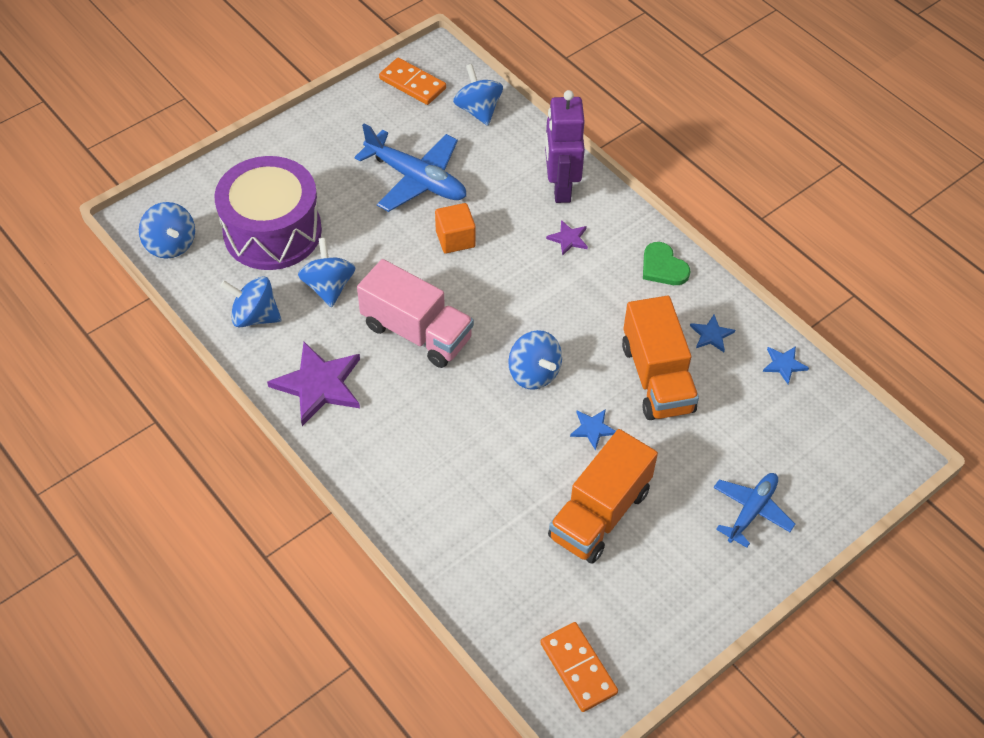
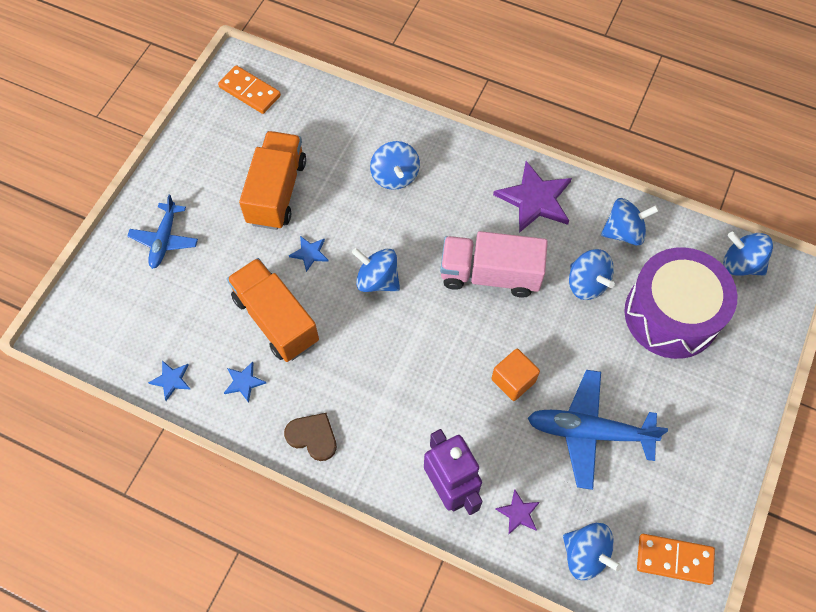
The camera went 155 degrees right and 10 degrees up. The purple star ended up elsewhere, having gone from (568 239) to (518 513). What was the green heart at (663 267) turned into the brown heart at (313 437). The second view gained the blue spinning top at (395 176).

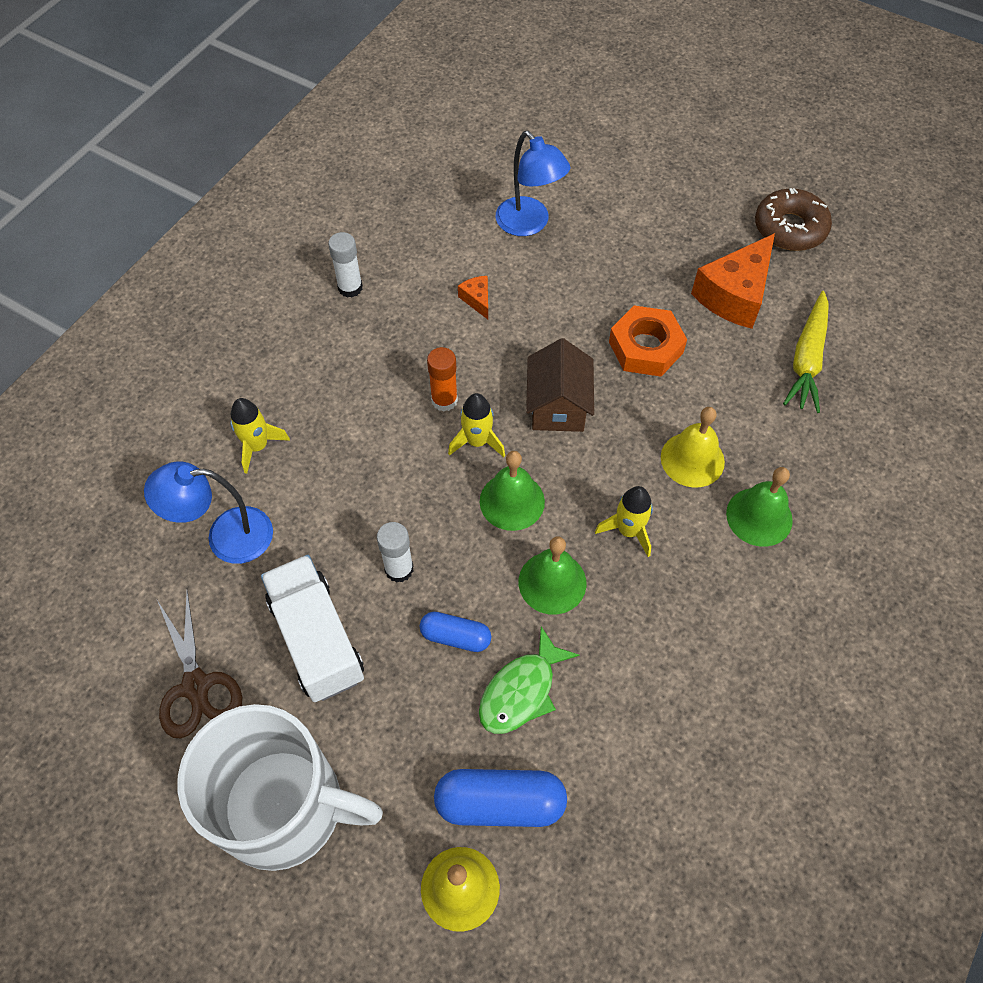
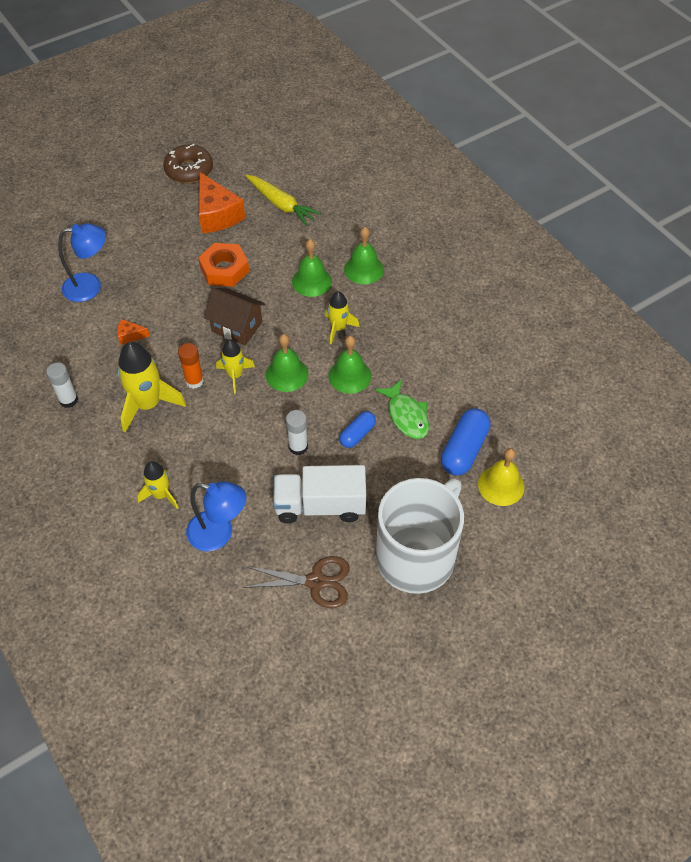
The camera went 65 degrees left and 5 degrees down. The blue lamp at (226 536) ended up facing another way, 90 degrees counterclockwise from before. What was the yellow bell at (692 459) turned into the green bell at (312 281). The second view gained the yellow rocket at (148 404).

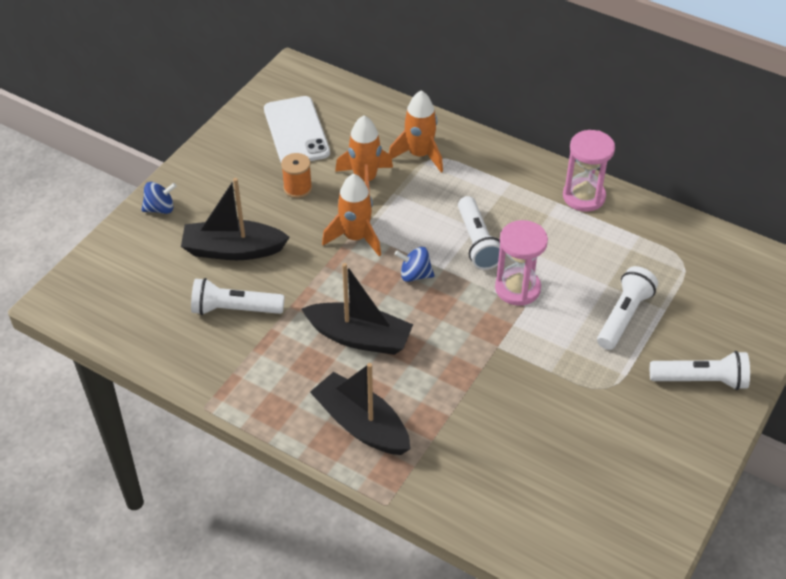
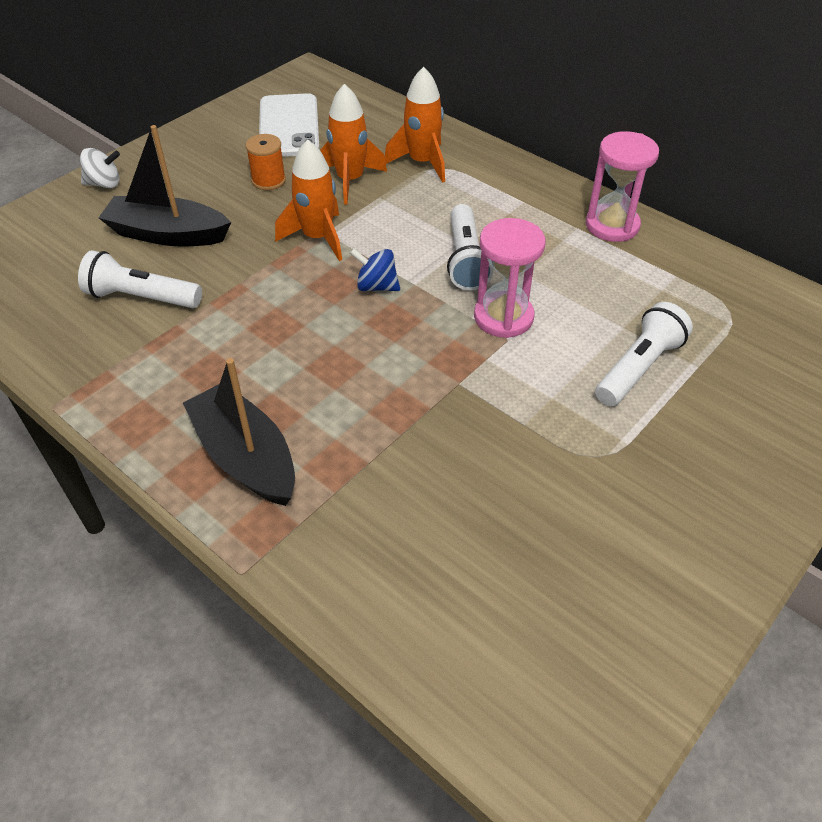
The camera went 10 degrees right and 0 degrees up. What was the blue spinning top at (160 208) turned into the white spinning top at (104 184). The second view lost the black boat at (359 337). The second view lost the white flashlight at (701 380).

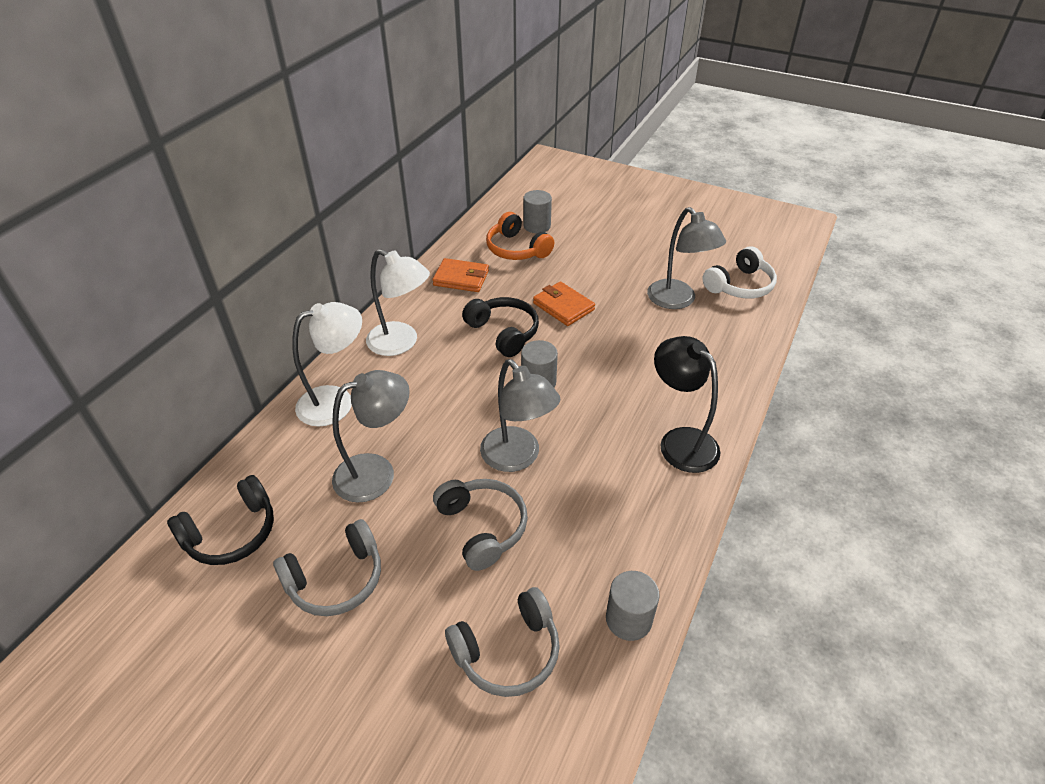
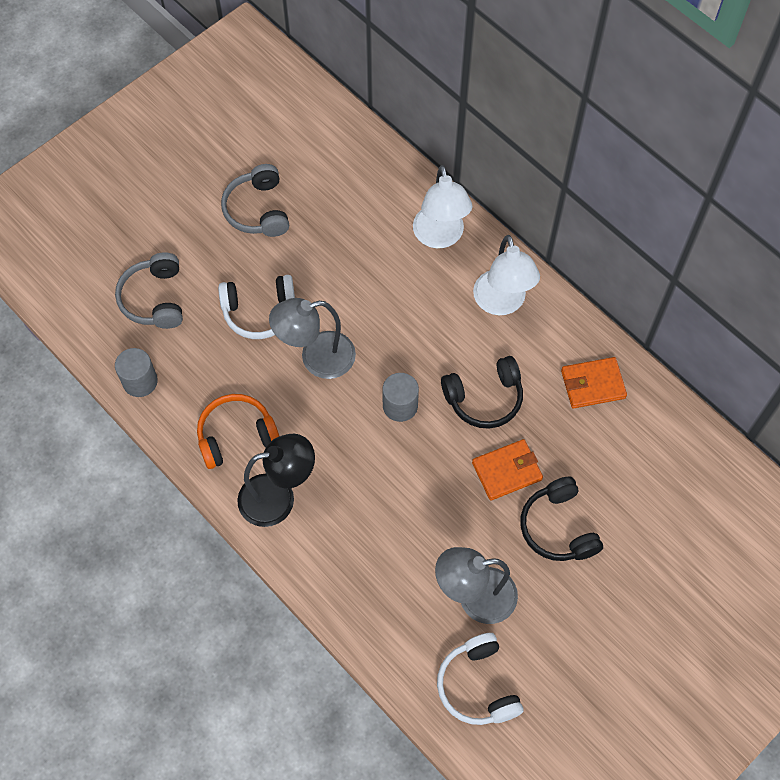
The camera went 110 degrees right and 20 degrees up. The black headphones ended up elsewhere, having gone from (232 533) to (558 527). The second view lost the grey lamp at (376 472). The white lamp at (401 343) ended up facing another way, 60 degrees counterclockwise from before. The orange wallet at (461 278) ended up facing another way, 45 degrees clockwise from before. What was the grey headphones at (482 527) turned into the white headphones at (259 311). The orange headphones ended up elsewhere, having gone from (517 249) to (236 436). The second view lost the grey cylinder at (537 226).

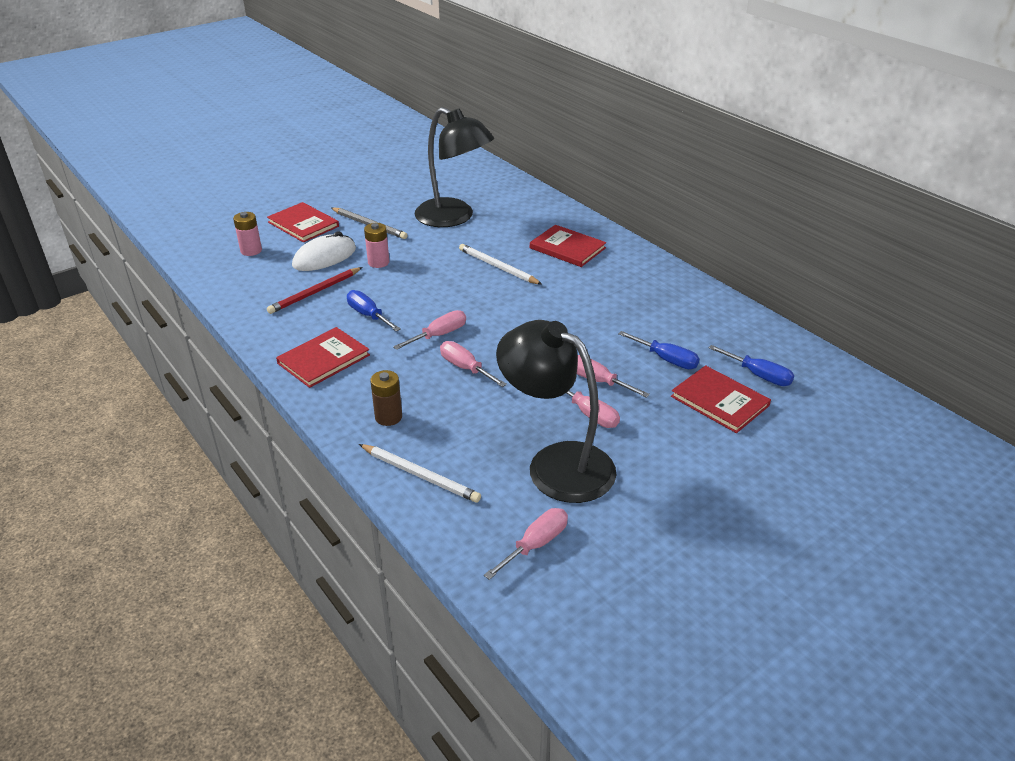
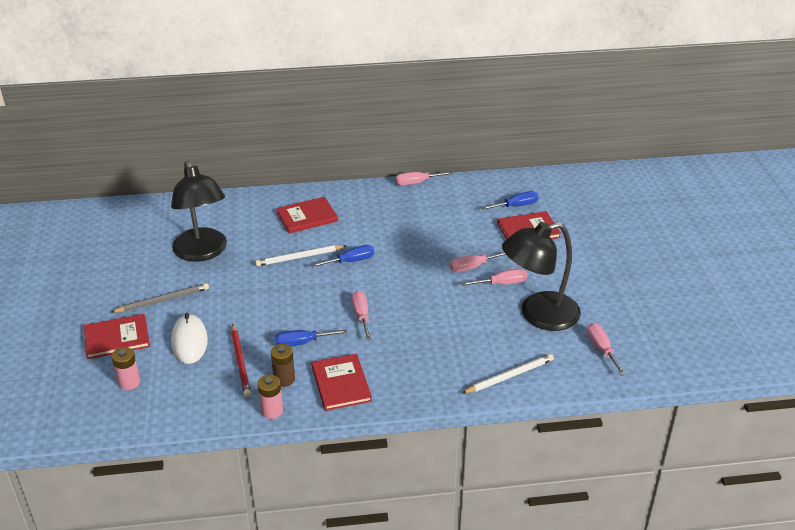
The camera went 60 degrees left and 0 degrees up. The pink battery ended up elsewhere, having gone from (378 262) to (272 411). The brown battery ended up elsewhere, having gone from (388 417) to (284 379). The black lamp at (454 218) ended up facing another way, 90 degrees clockwise from before. The pink screwdriver ended up elsewhere, having gone from (465 368) to (417 183). The blue screwdriver ended up elsewhere, having gone from (666 359) to (351 261).

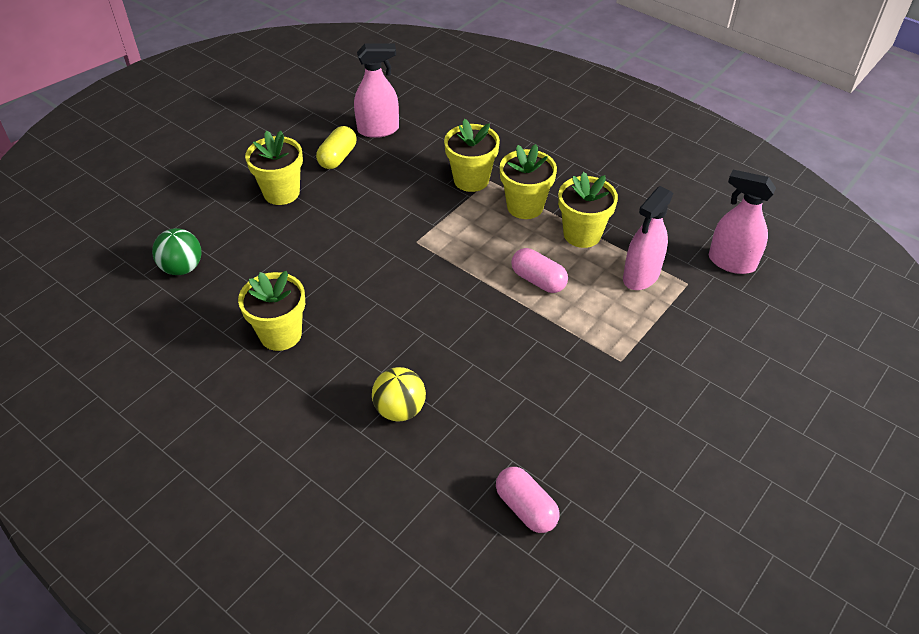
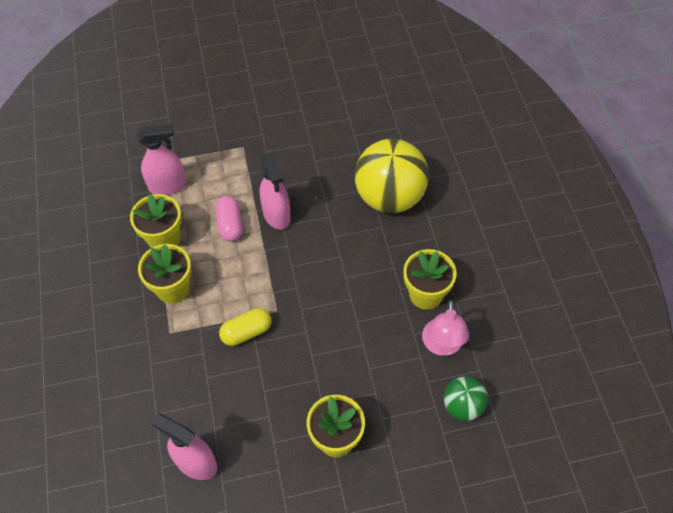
The camera went 140 degrees left and 10 degrees up. The yellow capsule ended up elsewhere, having gone from (338 157) to (246 332). The size of the yellow ball at (400 409) changed by a factor of 1.94. The second view lost the yellow flower pot at (471 180). The second view lost the pink capsule at (526 508). The pink spray bottle ended up elsewhere, having gone from (731 262) to (276 215). The second view gained the pink lamp at (442 345).

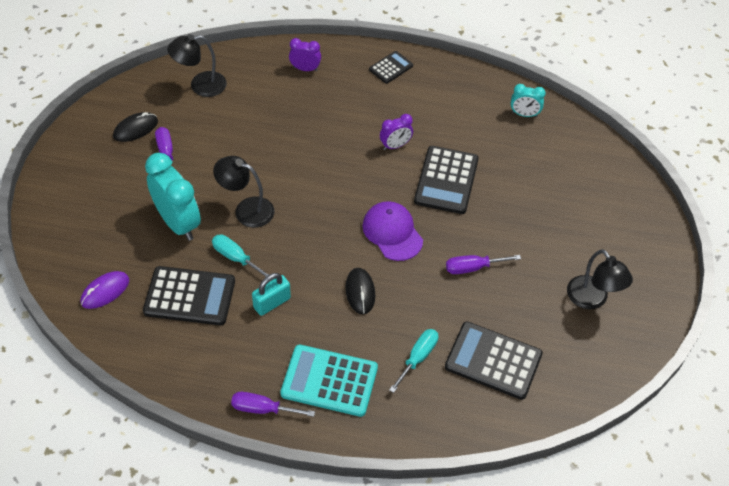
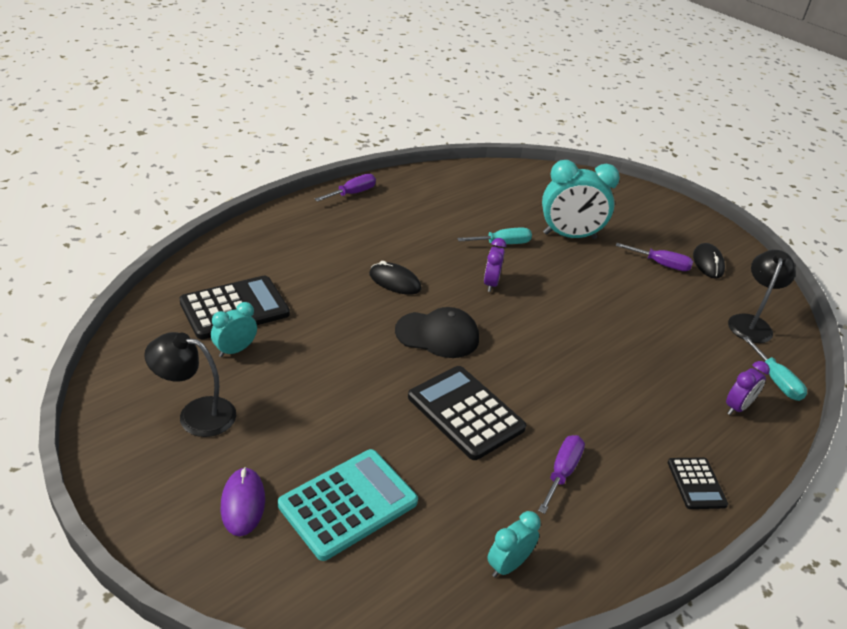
The camera went 125 degrees right and 15 degrees down. The purple mouse ended up elsewhere, having gone from (105 291) to (243 503). The second view lost the black calculator at (189 296). The second view lost the black lamp at (246 209). The second view lost the turquoise padlock at (272 303). The turquoise calculator ended up elsewhere, having gone from (329 381) to (348 504). What was the purple cap at (392 232) turned into the black cap at (437 335). The purple clock ended up elsewhere, having gone from (395 146) to (490 283). The turquoise screwdriver ended up elsewhere, having gone from (418 358) to (776 381). The purple screwdriver ended up elsewhere, having gone from (473 268) to (562 472). The second view gained the turquoise clock at (235 350).

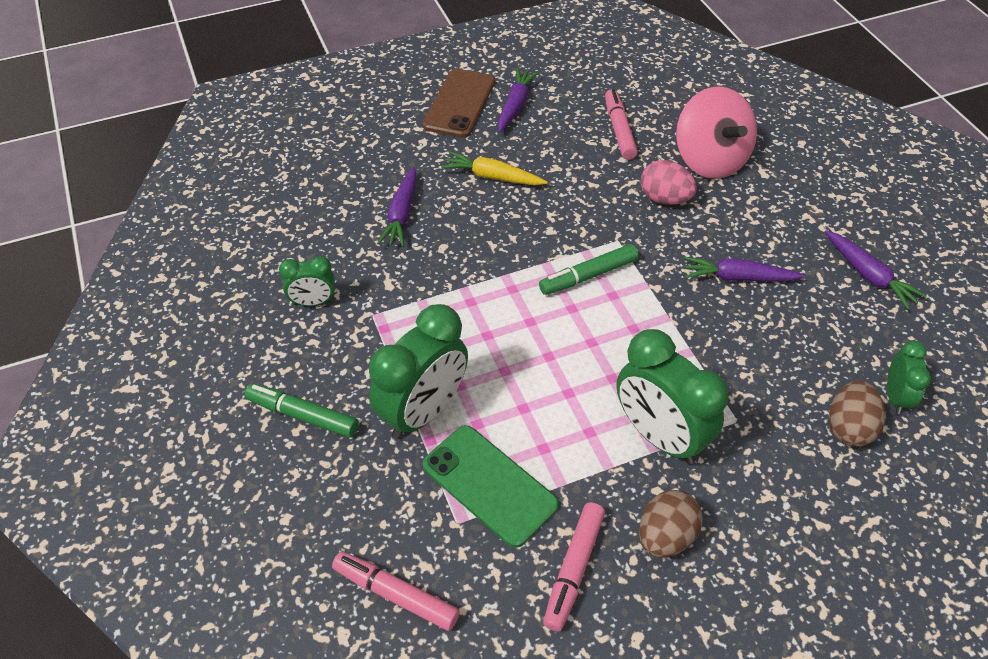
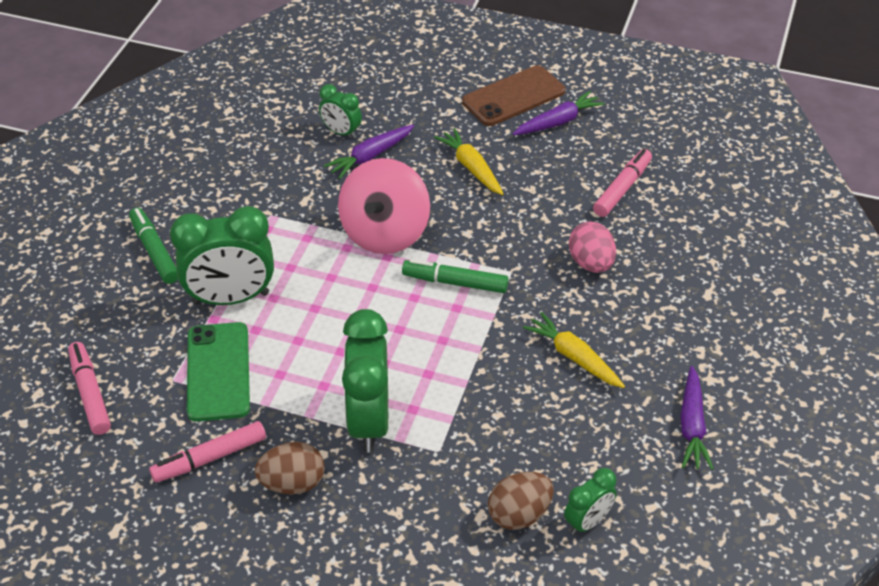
The camera went 40 degrees right and 5 degrees down. The green clock ended up elsewhere, having gone from (313 302) to (341 132). The pink spinning top ended up elsewhere, having gone from (710 160) to (385 233). What was the purple carrot at (737 277) turned into the yellow carrot at (573 357).

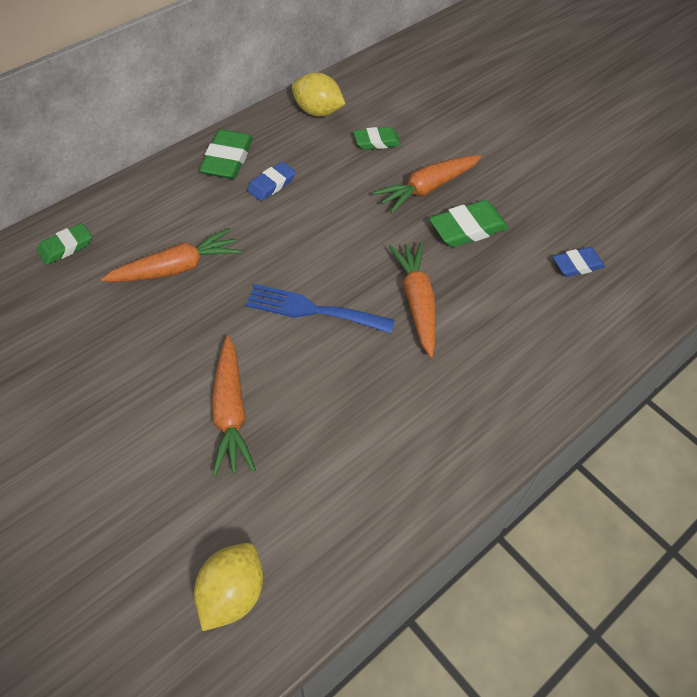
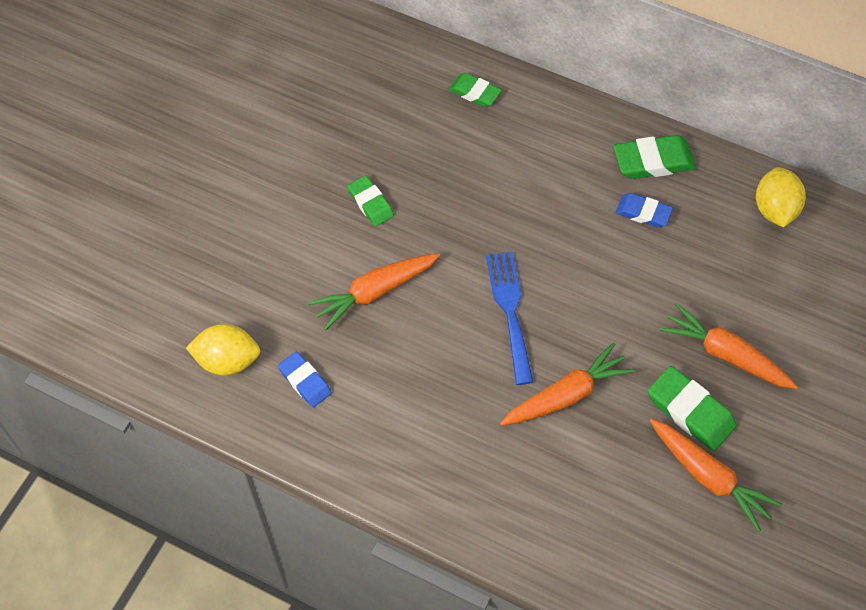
The camera went 70 degrees right and 5 degrees up. The orange carrot ended up elsewhere, having gone from (176 268) to (709 477). The green eraser ended up elsewhere, having gone from (376 141) to (370 203). The blue eraser ended up elsewhere, having gone from (577 265) to (305 381).

